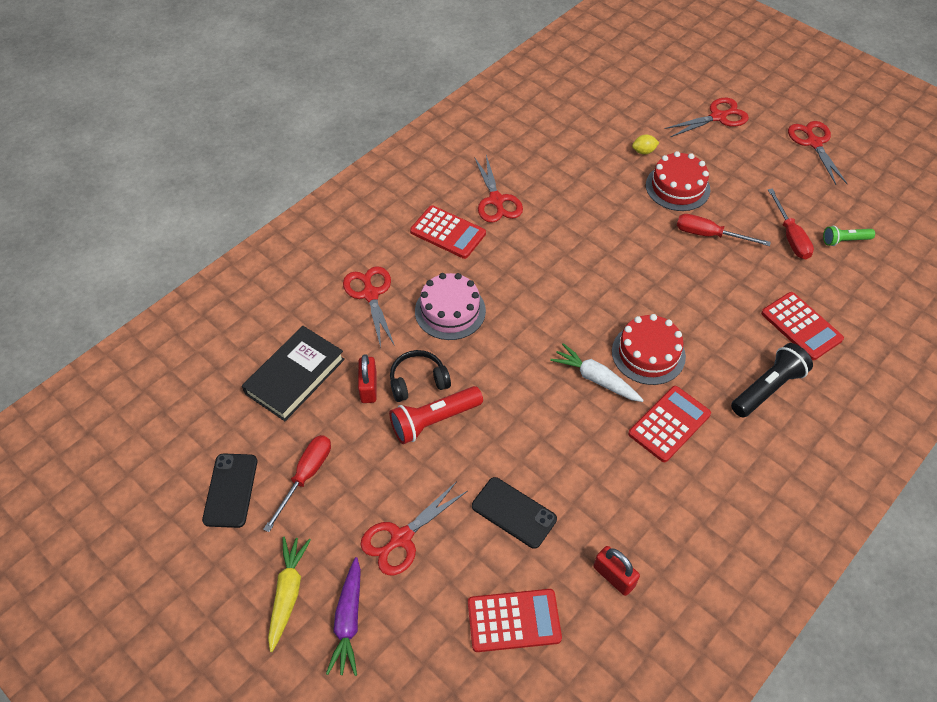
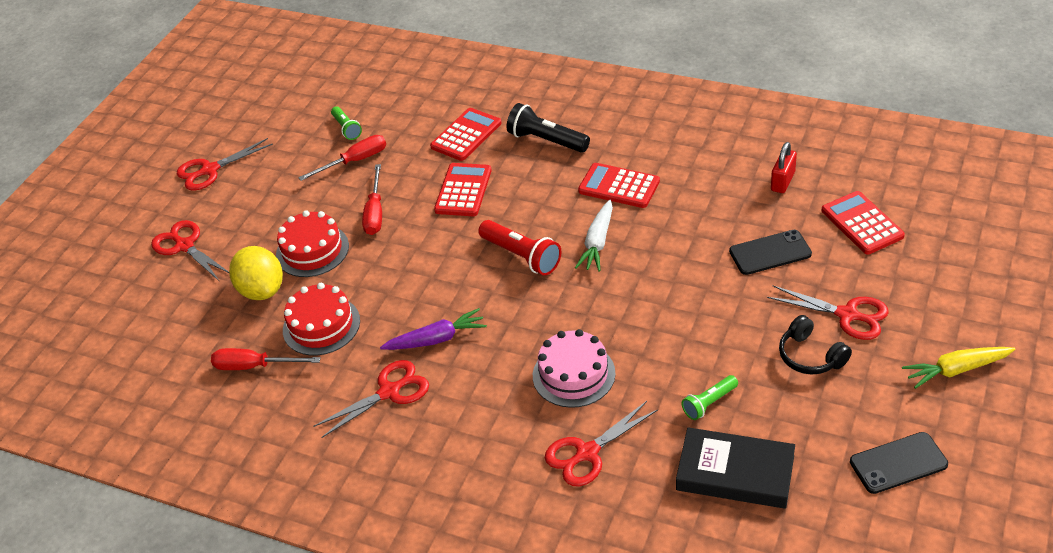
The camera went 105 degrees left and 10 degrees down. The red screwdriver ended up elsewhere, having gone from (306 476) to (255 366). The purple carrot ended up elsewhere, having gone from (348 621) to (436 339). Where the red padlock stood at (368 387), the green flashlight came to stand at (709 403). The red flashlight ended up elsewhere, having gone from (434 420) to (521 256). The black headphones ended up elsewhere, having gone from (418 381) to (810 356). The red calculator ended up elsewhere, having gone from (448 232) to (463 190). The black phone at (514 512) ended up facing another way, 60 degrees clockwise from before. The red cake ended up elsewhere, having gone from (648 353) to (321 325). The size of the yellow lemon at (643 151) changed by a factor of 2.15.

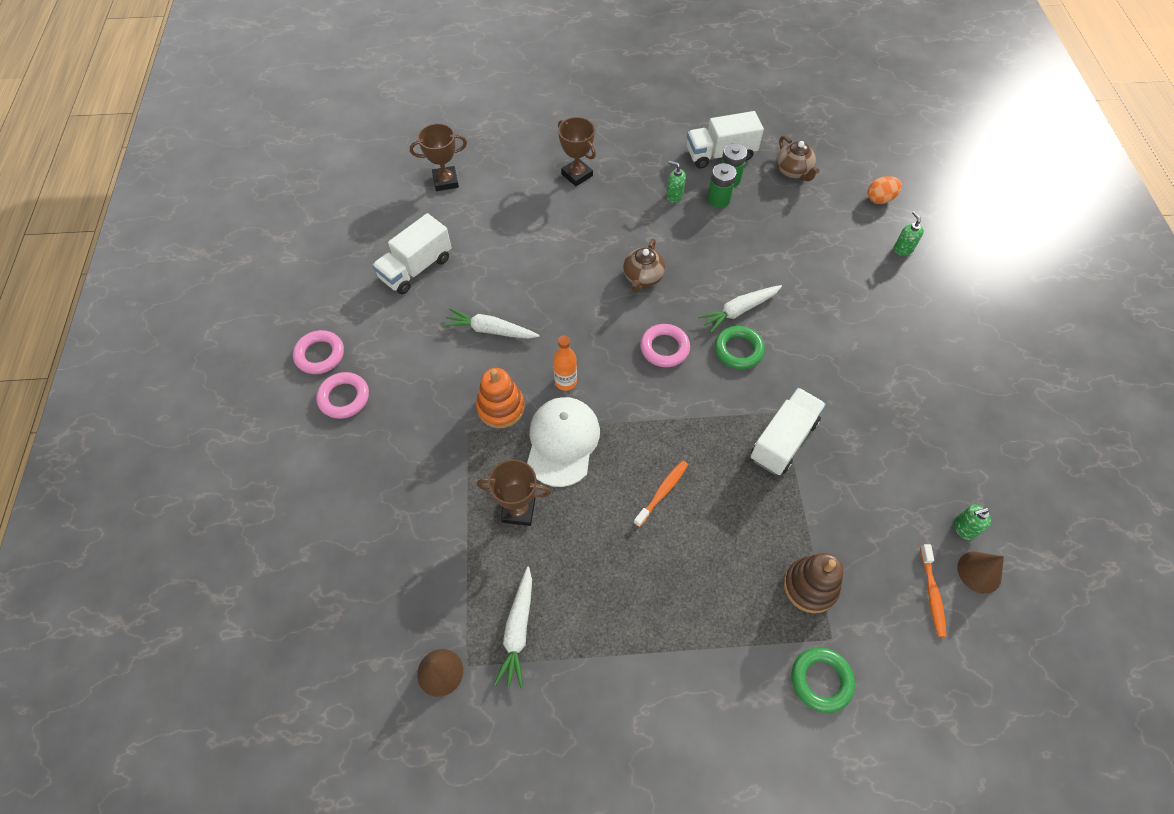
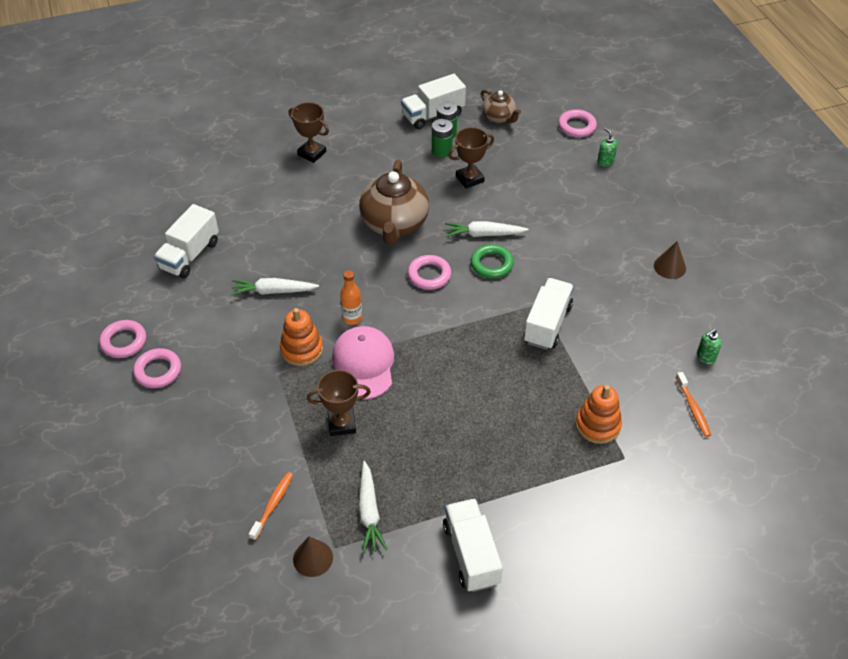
The camera went 15 degrees left and 10 degrees down. The brown trophy ended up elsewhere, having gone from (446 181) to (470 179). What was the white cap at (562 442) turned into the pink cap at (363 364). The size of the brown teapot at (643 277) changed by a factor of 1.87. The orange toothbrush ended up elsewhere, having gone from (662 492) to (273 504). The second view lost the green soap dispenser at (674 196). The white carrot at (738 311) ended up facing another way, 45 degrees clockwise from before. What was the brown stacking toy at (810 586) turned into the orange stacking toy at (597 425). The second view lost the green ring at (821 680). Where the orange egg stood at (880 199), the pink ring came to stand at (577 126). The brown cone ended up elsewhere, having gone from (979 572) to (669 267). The second view gained the white truck at (471 554).

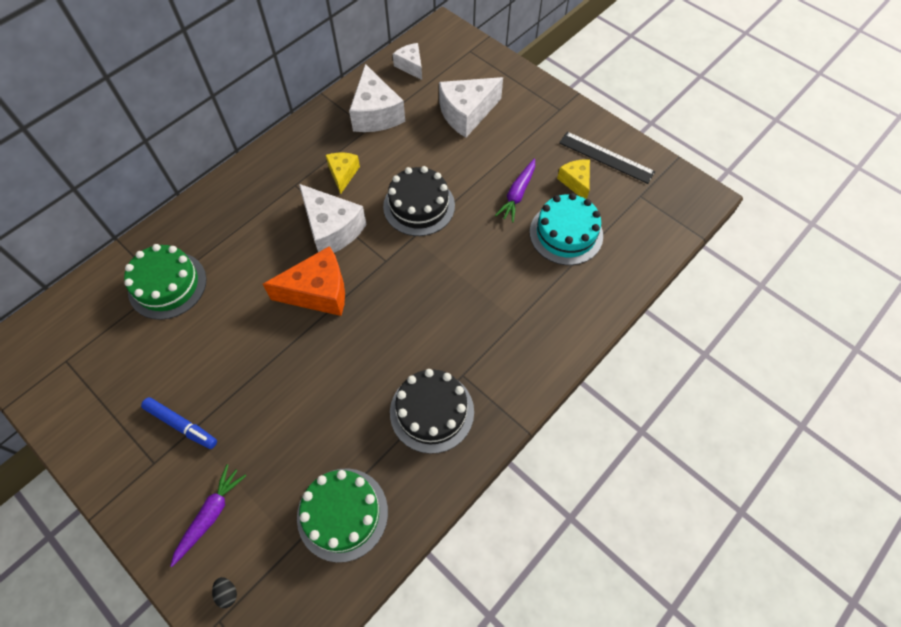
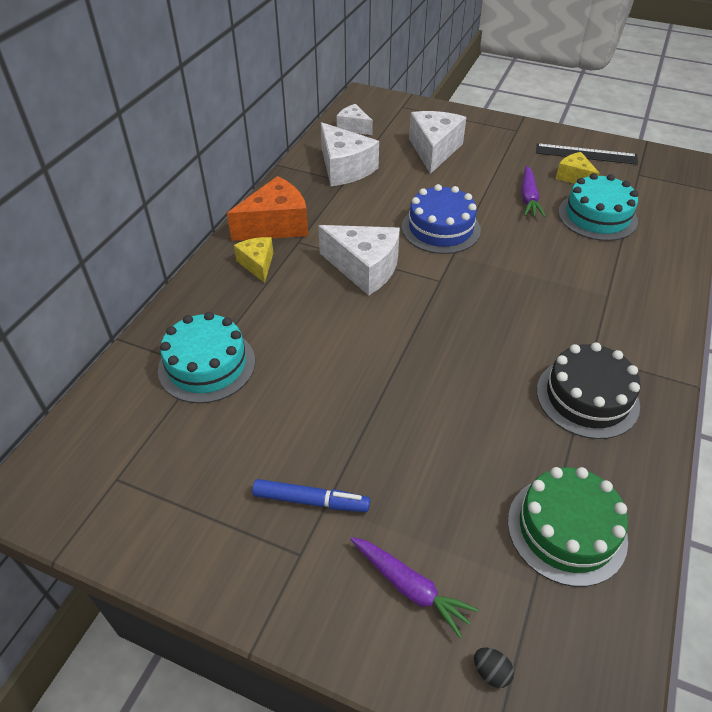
The camera went 20 degrees left and 15 degrees down. What was the green cake at (167 285) turned into the turquoise cake at (207 365). The purple carrot at (210 515) ended up facing another way, 120 degrees clockwise from before. The orange cheese ended up elsewhere, having gone from (318 292) to (276 225). The yellow cheese ended up elsewhere, having gone from (343 174) to (257 264). What was the black cake at (419 206) turned into the blue cake at (441 228). The white cheese at (466 114) ended up facing another way, 150 degrees clockwise from before.

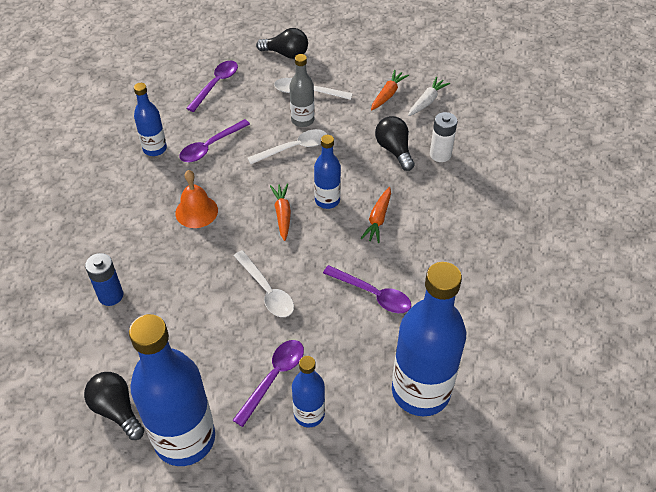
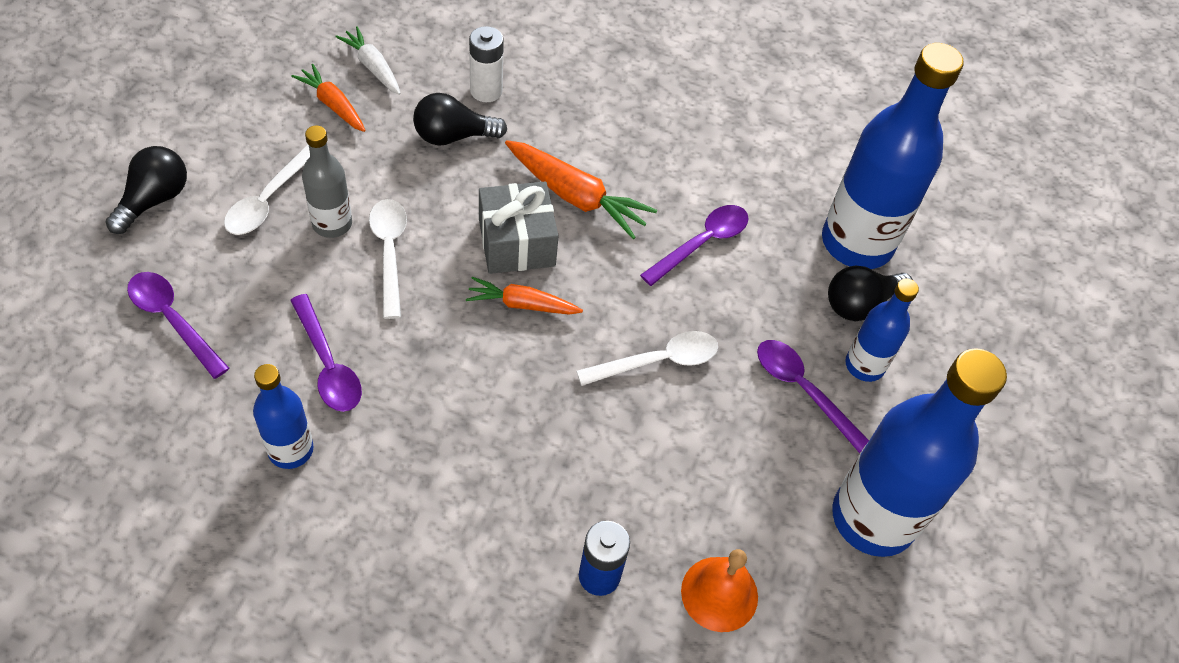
The camera went 80 degrees left and 5 degrees up. The black light bulb ended up elsewhere, having gone from (117 410) to (860 304). The orange bell ended up elsewhere, having gone from (196 211) to (719 593). Where the blue bottle stood at (327 200), the grey gift came to stand at (517 243). The size of the orange carrot at (378 219) changed by a factor of 1.57.

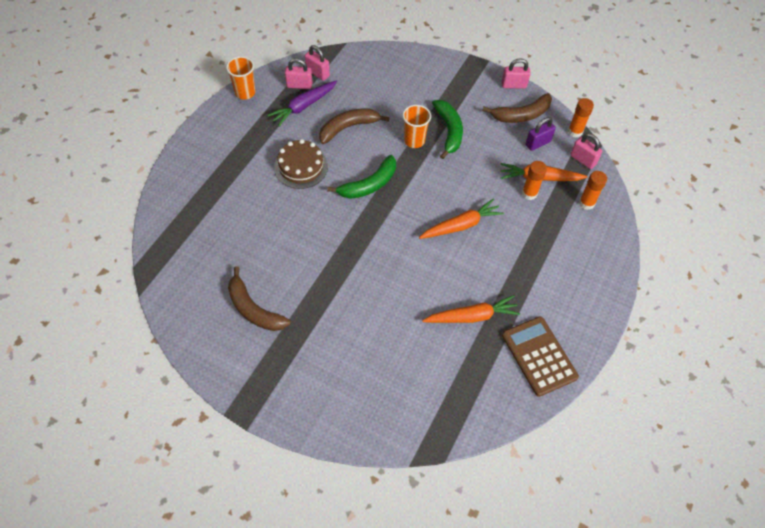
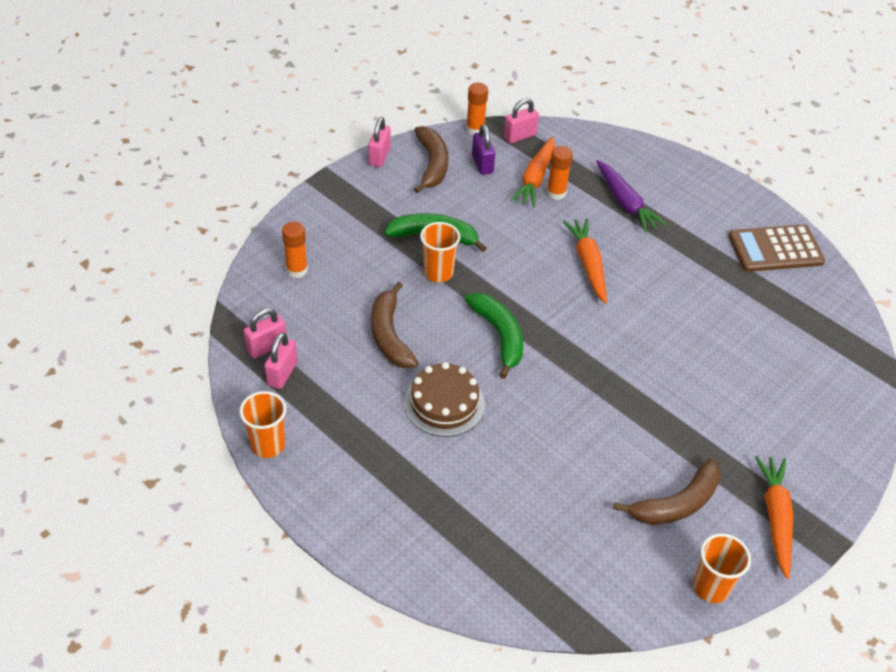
The camera went 75 degrees left and 10 degrees down. The purple carrot ended up elsewhere, having gone from (303 106) to (625 203). The orange carrot ended up elsewhere, having gone from (472 316) to (775 518). The orange glue stick ended up elsewhere, having gone from (586 203) to (297 270). The second view gained the orange cup at (710 587).

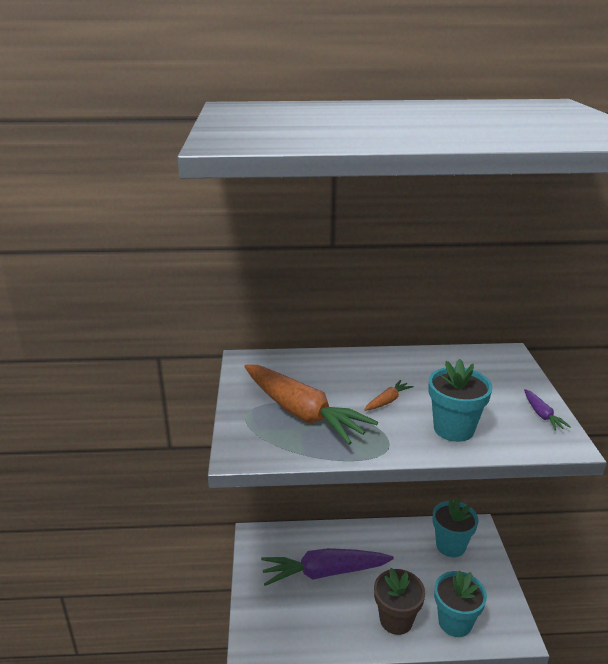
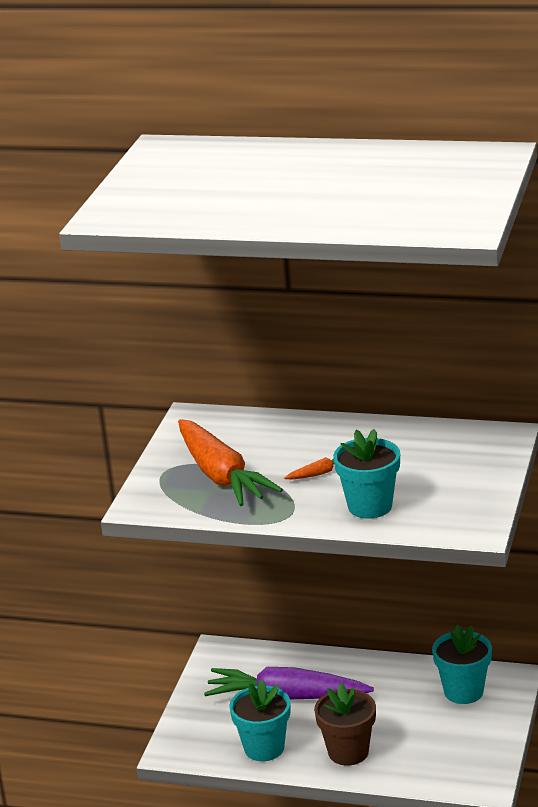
The camera went 20 degrees right and 0 degrees up. The turquoise flower pot ended up elsewhere, having gone from (455 622) to (264 748). The second view lost the purple carrot at (542 415).

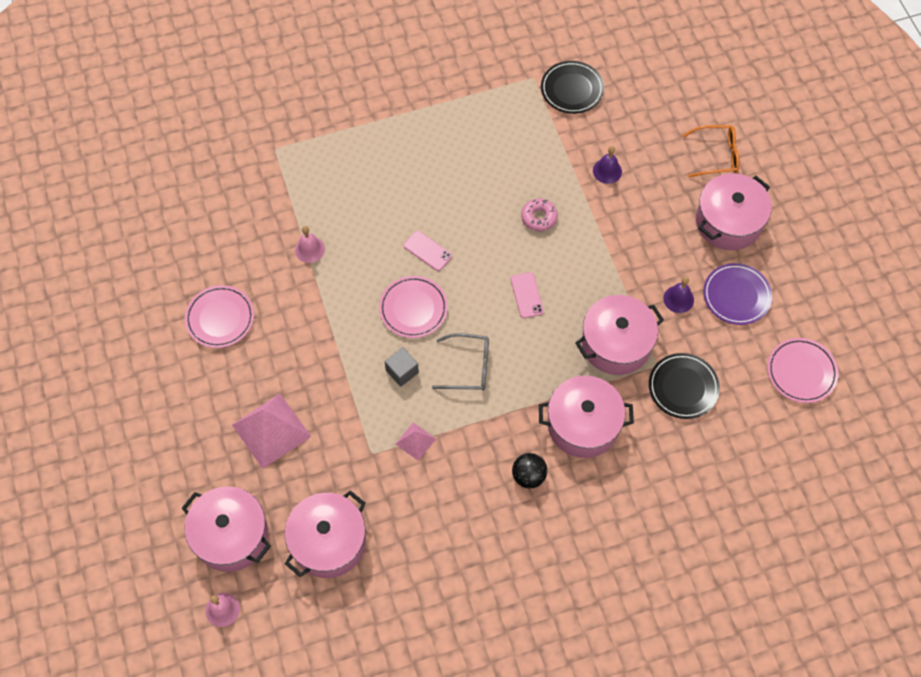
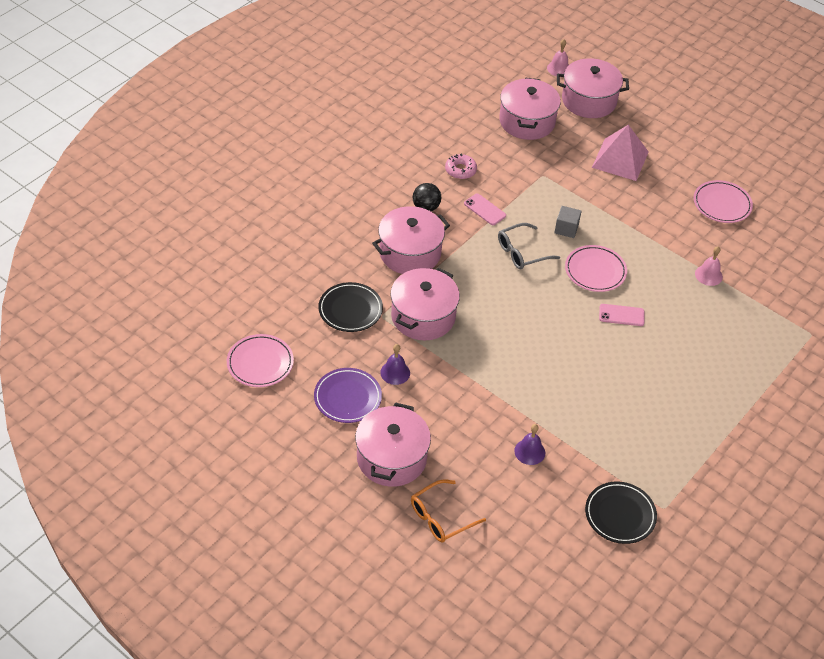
The camera went 145 degrees right and 15 degrees down. The second view lost the pink pyramid at (415 441). The pink phone ended up elsewhere, having gone from (526 295) to (485 209). The pink donut ended up elsewhere, having gone from (539 217) to (460 170).

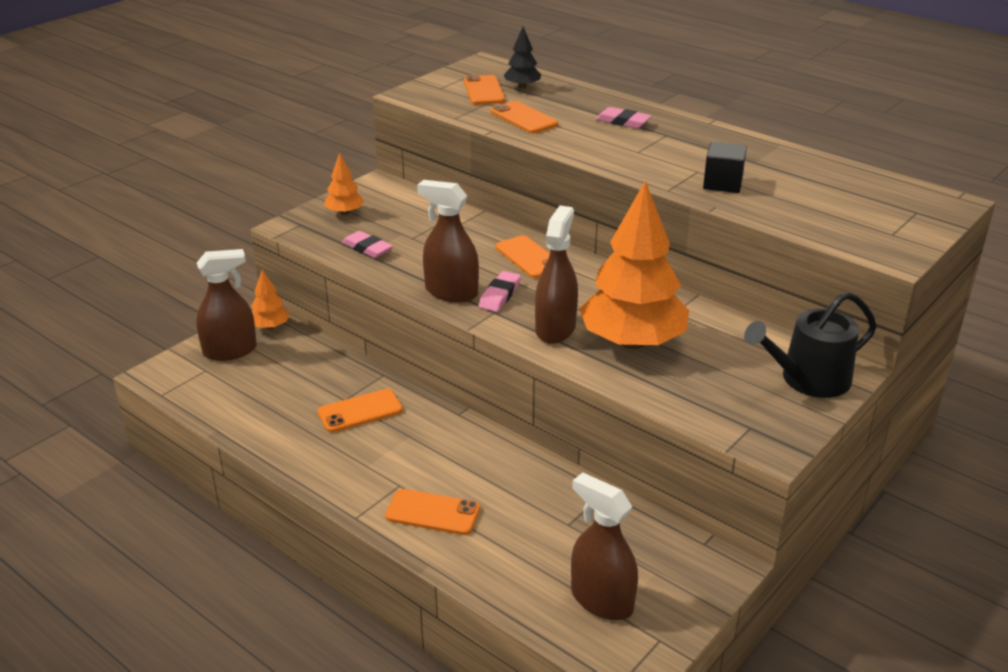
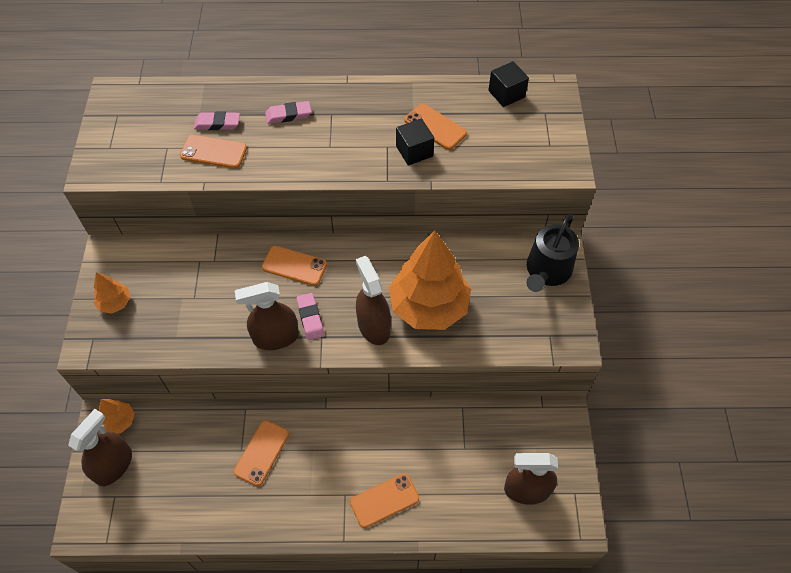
The camera went 40 degrees left and 25 degrees up. The pink eraser ended up elsewhere, having gone from (367 248) to (217 123). The orange phone ended up elsewhere, having gone from (484 91) to (435 127). The second view lost the black tree at (522 87). The second view gained the black cube at (506 94).

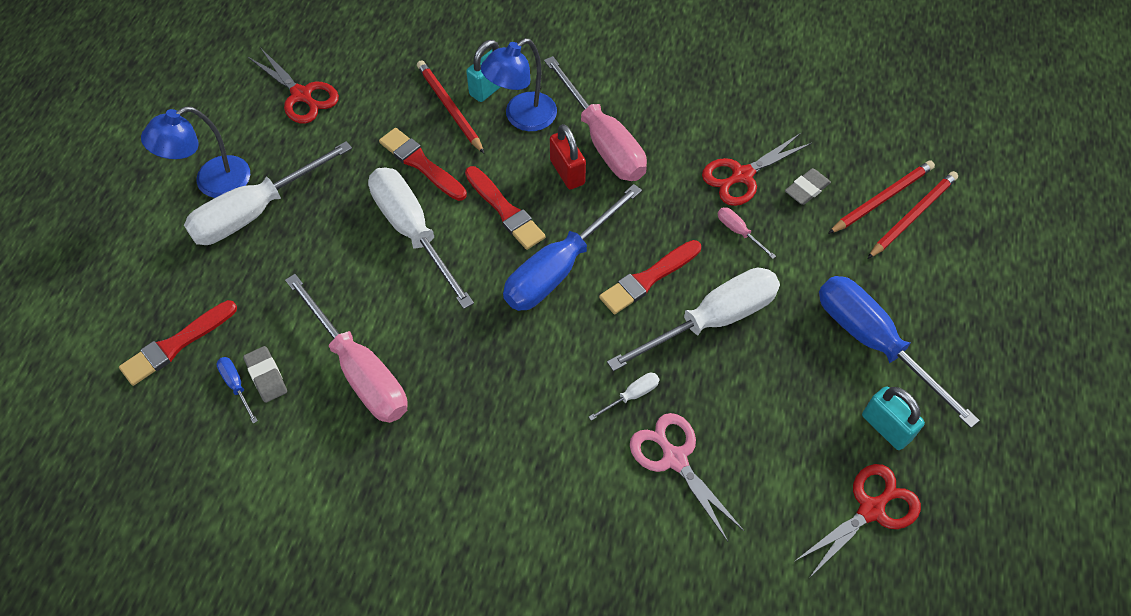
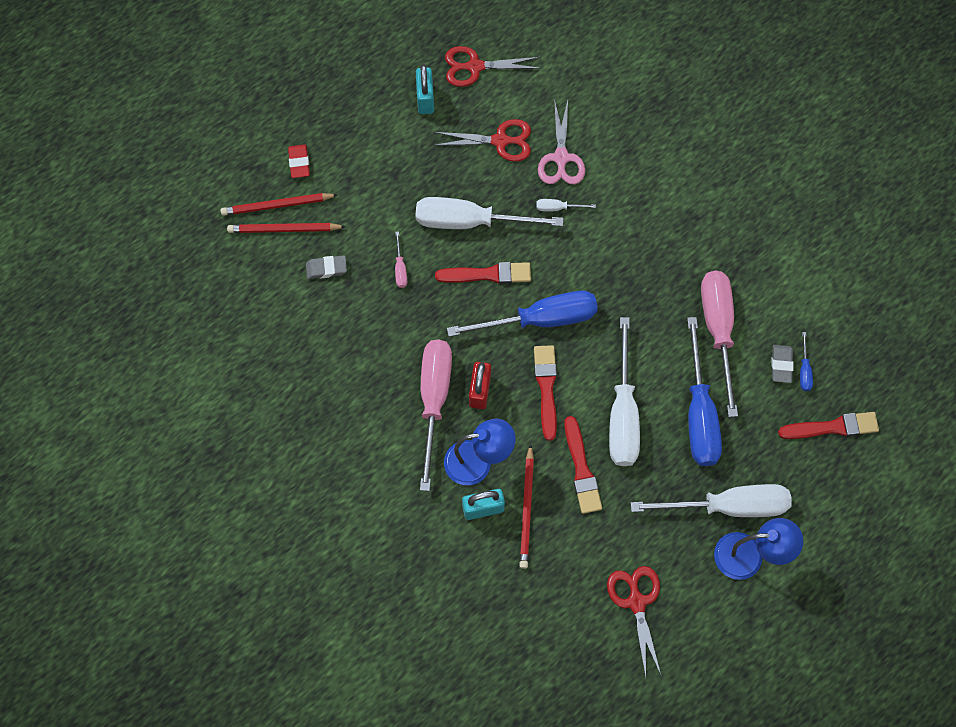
The camera went 145 degrees left and 10 degrees up. The red scissors ended up elsewhere, having gone from (742 176) to (500 141). The blue screwdriver ended up elsewhere, having gone from (873 343) to (699 413). The second view gained the red eraser at (299 163).

